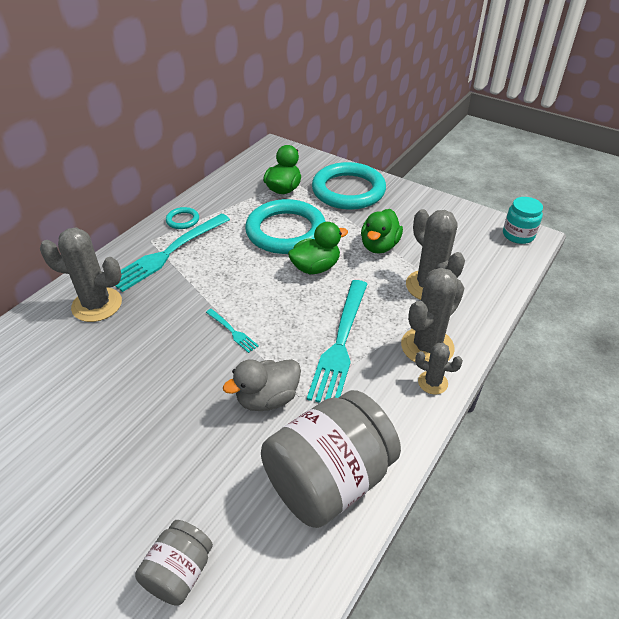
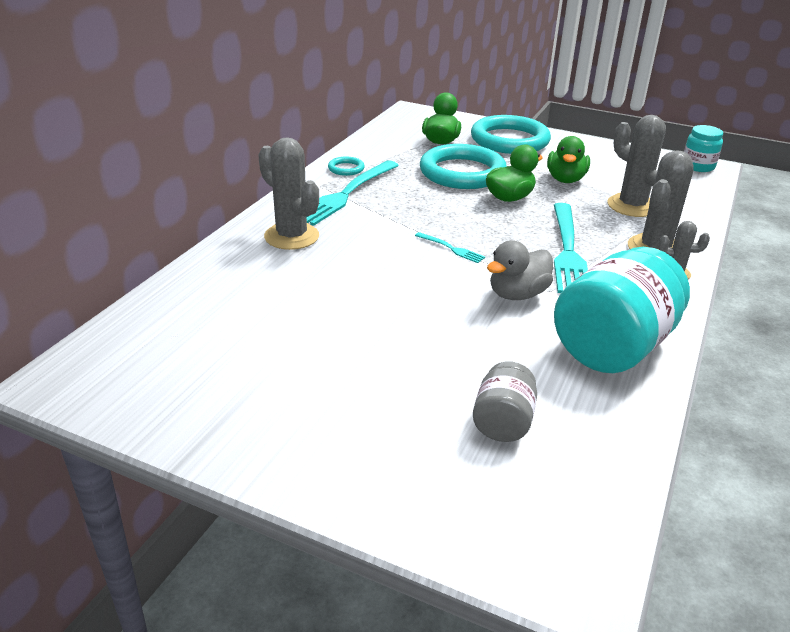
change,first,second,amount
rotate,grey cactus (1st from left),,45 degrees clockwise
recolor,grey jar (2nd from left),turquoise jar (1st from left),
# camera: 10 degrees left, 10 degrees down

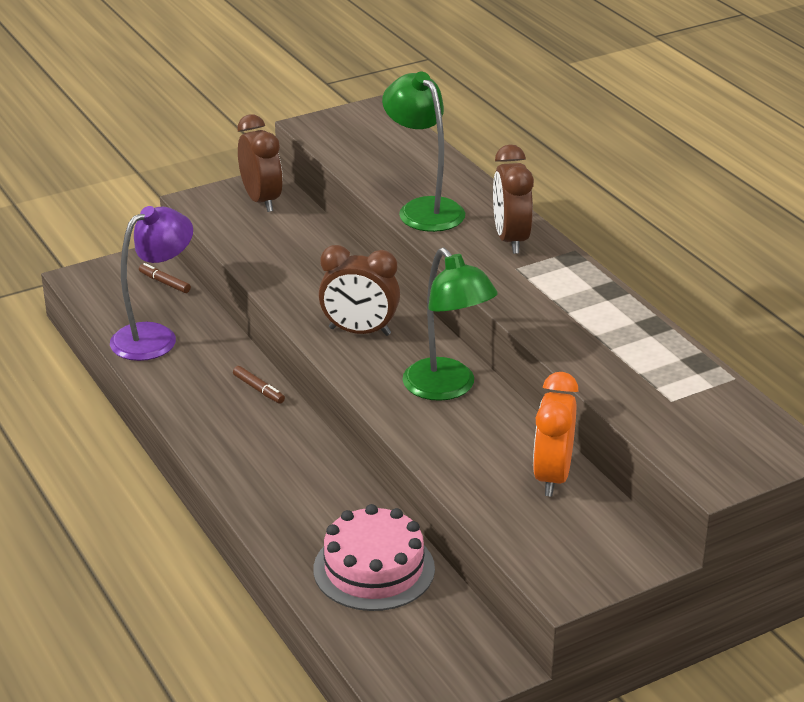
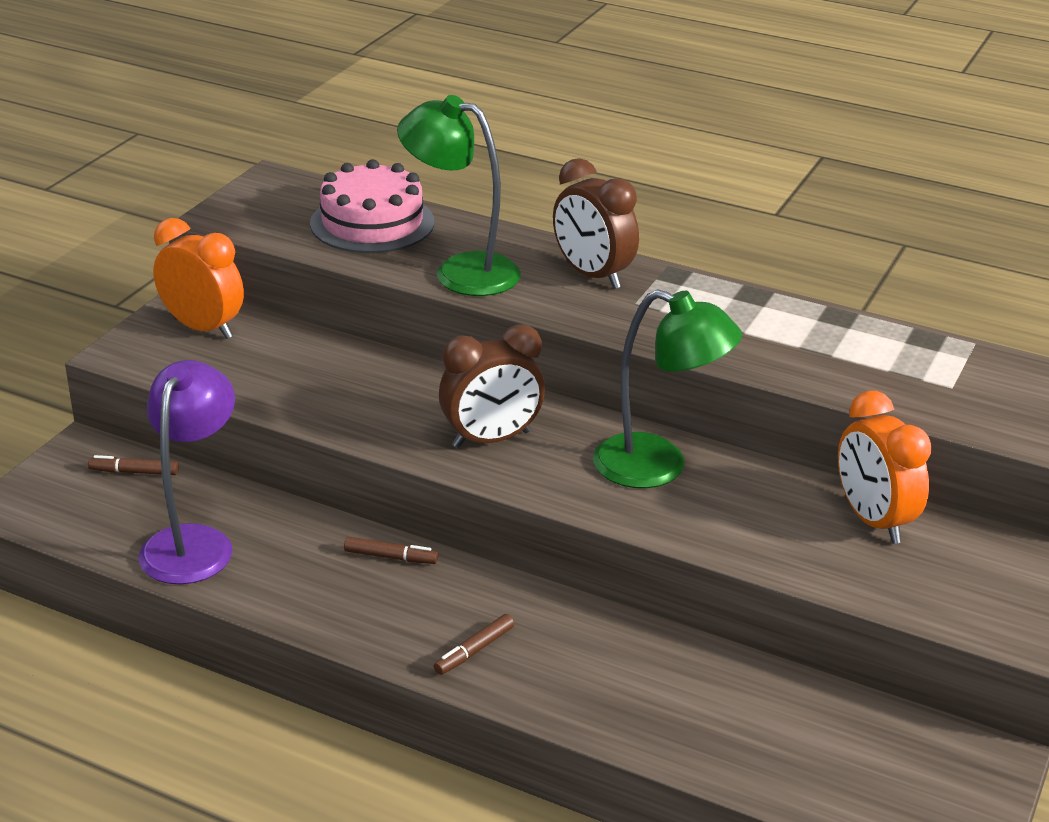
change,first,second,amount
recolor,brown clock (1st from left),orange clock (1st from left),
move,pink cake,,
insert,,brown marker (3rd from left),
# camera: 35 degrees left, 0 degrees up

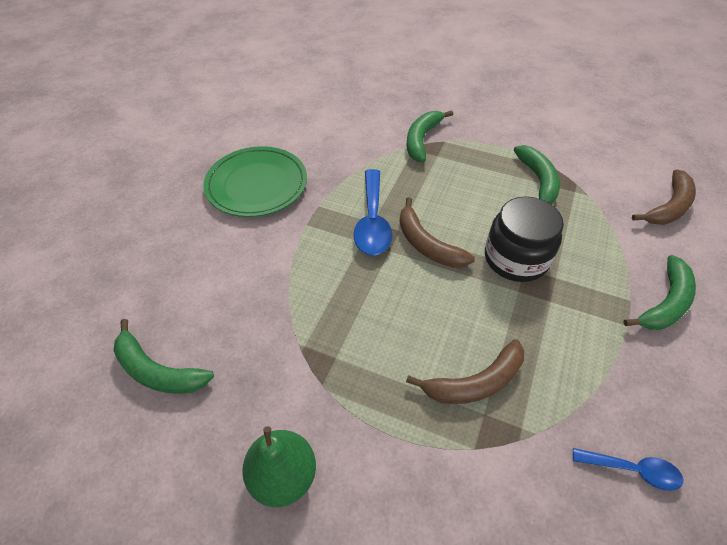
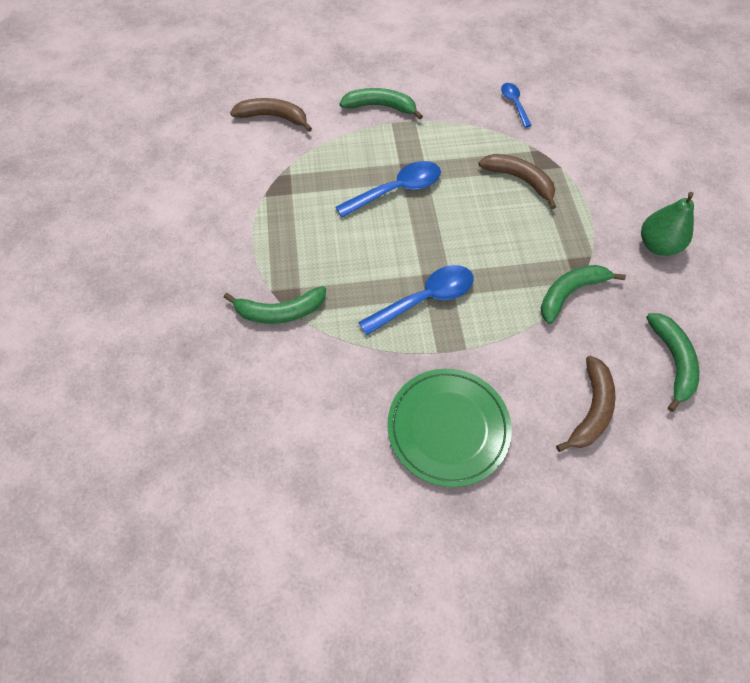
change,first,second,amount
move,green banana (3rd from left),,
move,brown banana (1st from left in the first image),brown banana (3rd from left),
replace,black jar,blue spoon (1st from left),
# camera: 120 degrees left, 10 degrees up

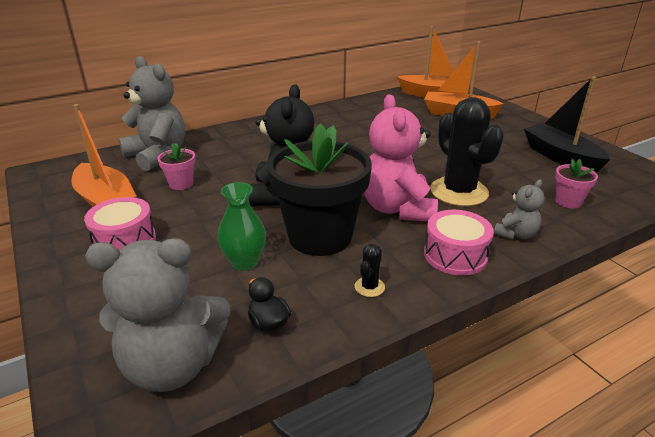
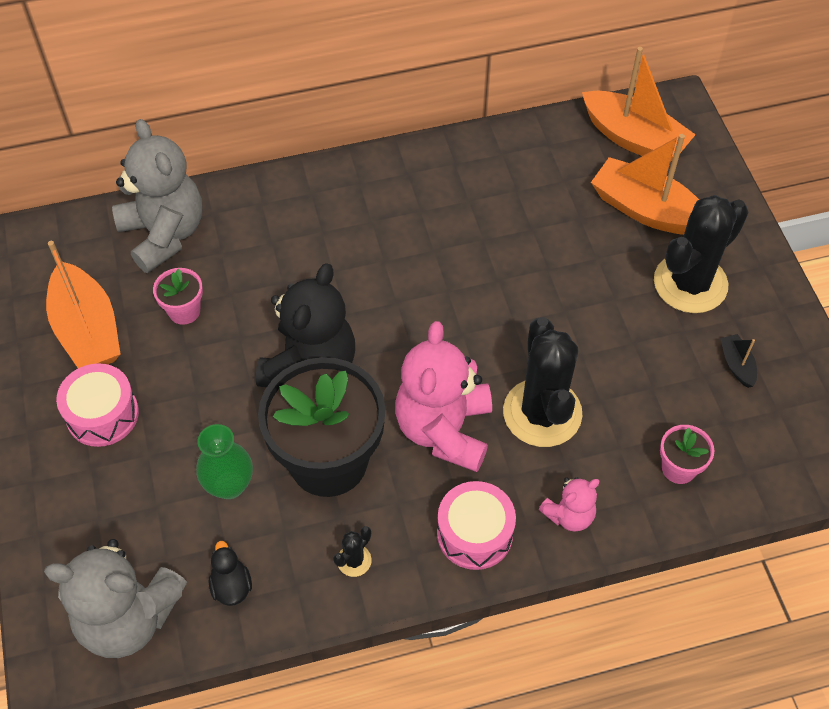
change,first,second,amount
resize,black boat,,x0.45
recolor,grey teddy bear (3rd from left),pink teddy bear (2nd from left),
insert,,black cactus (3rd from left),
# camera: 15 degrees right, 25 degrees up

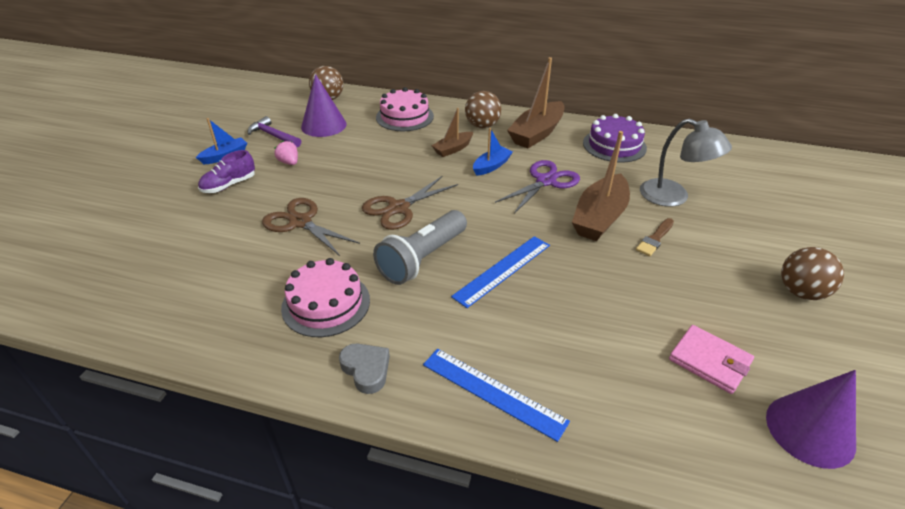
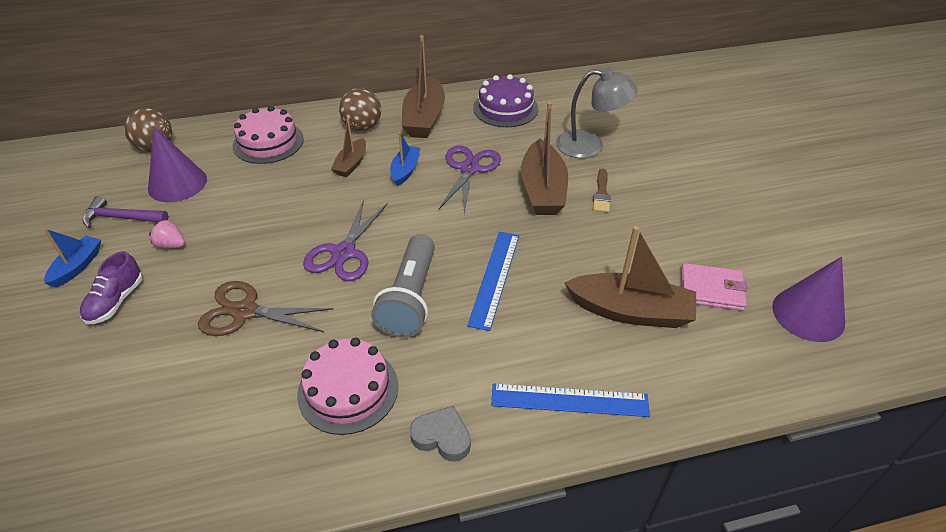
change,first,second,amount
recolor,brown scissors (2nd from left),purple scissors (1st from left),
delete,brown ball (3rd from left),,
insert,,brown boat (4th from left),
# camera: 30 degrees left, 5 degrees up

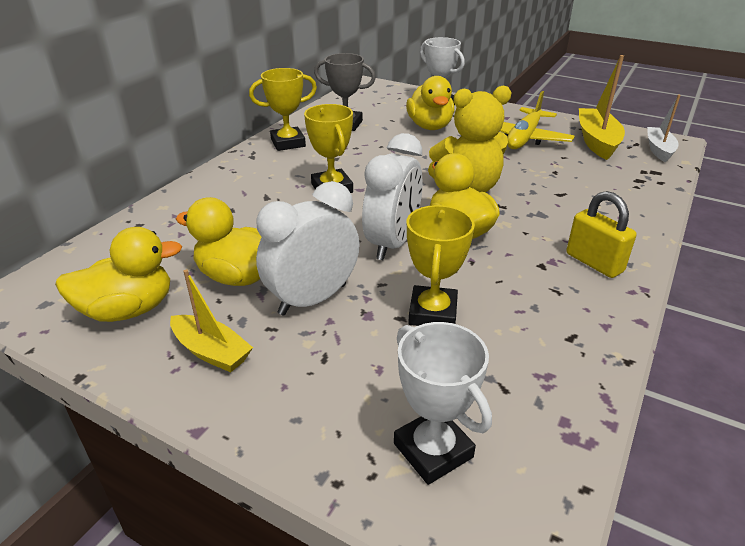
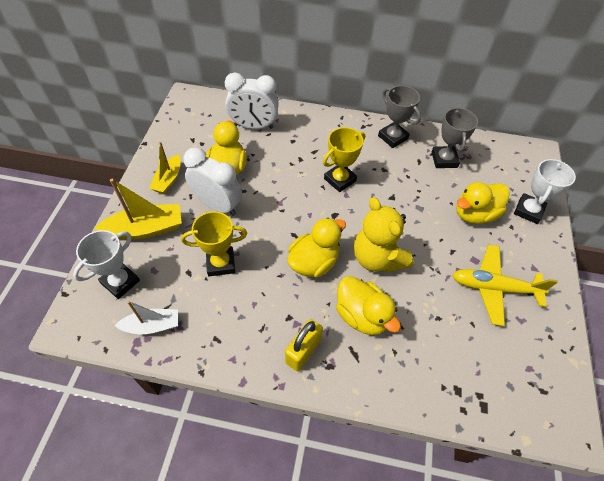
change,first,second,amount
move,yellow boat (2nd from left in the first image),yellow boat (1st from left),
recolor,yellow trophy (1st from left),grey trophy (1st from left),
move,white boat,,
move,white clock (2nd from left),,
move,yellow duck (1st from left in the first image),yellow duck (3rd from left),
# camera: 70 degrees right, 20 degrees up

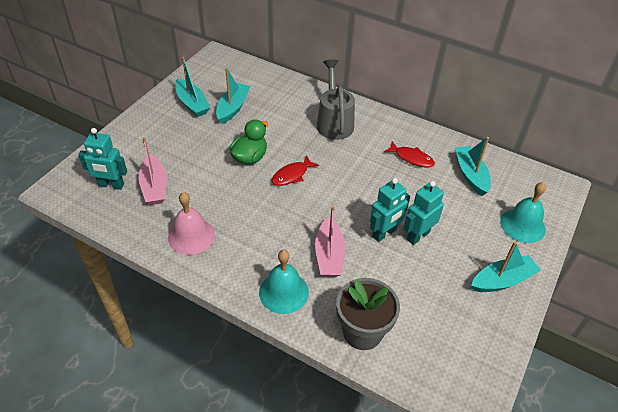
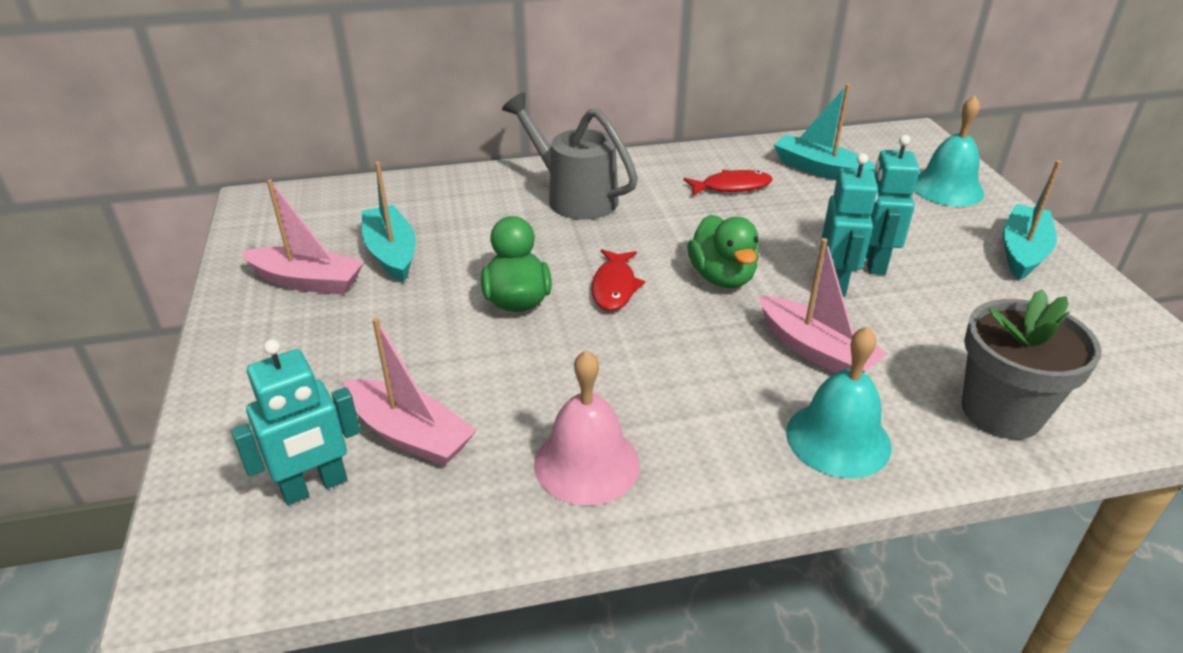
change,first,second,amount
recolor,turquoise boat (1st from left),pink boat (1st from left),
insert,,green duck (2nd from left),
# camera: 40 degrees left, 10 degrees down

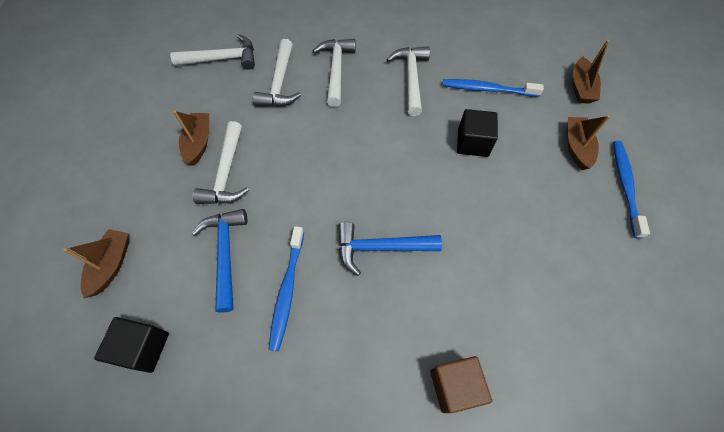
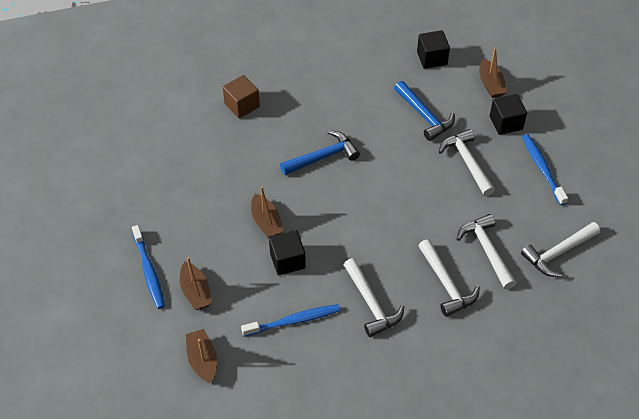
change,first,second,amount
move,brown boat (2nd from left in the first image),brown boat (3rd from left),
move,blue toothbrush (1st from left in the first image),blue toothbrush (3rd from left),
insert,,black cube (3rd from left),
# camera: 155 degrees right, 10 degrees down

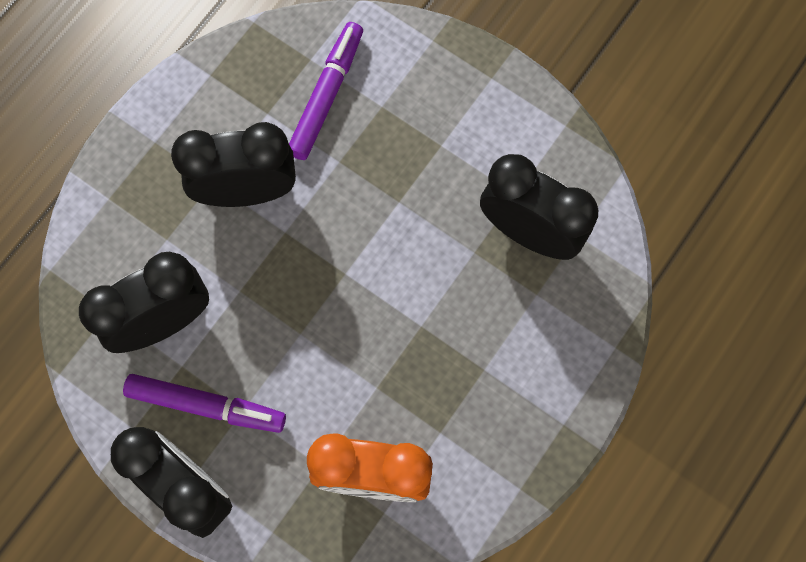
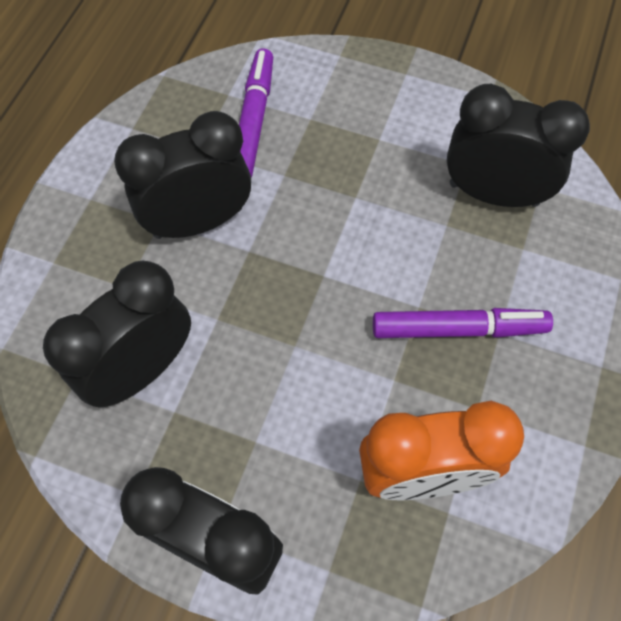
change,first,second,amount
move,purple marker (1st from left in the first image),purple marker (2nd from left),
# camera: 15 degrees left, 10 degrees down

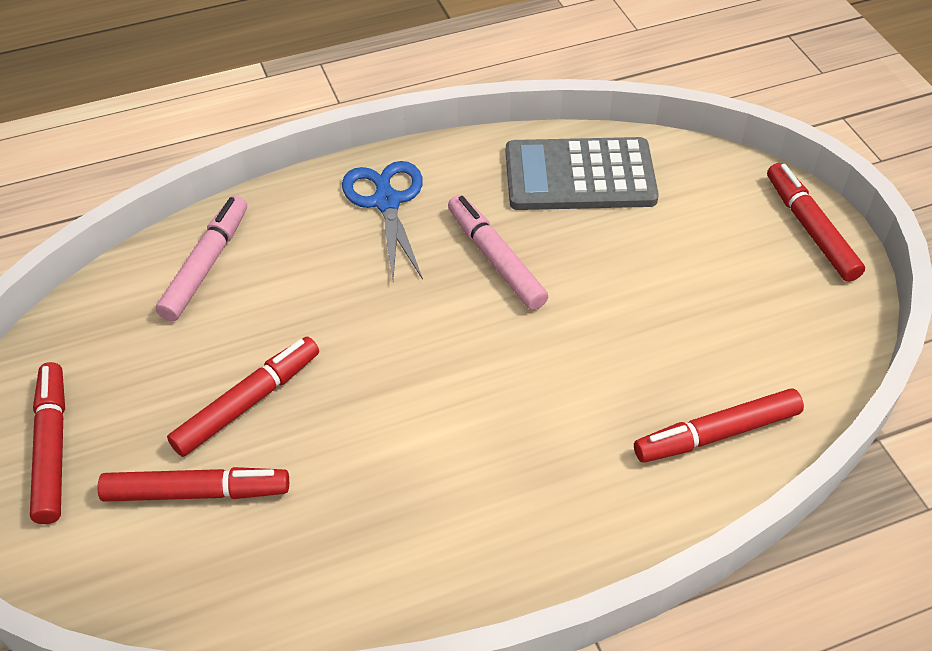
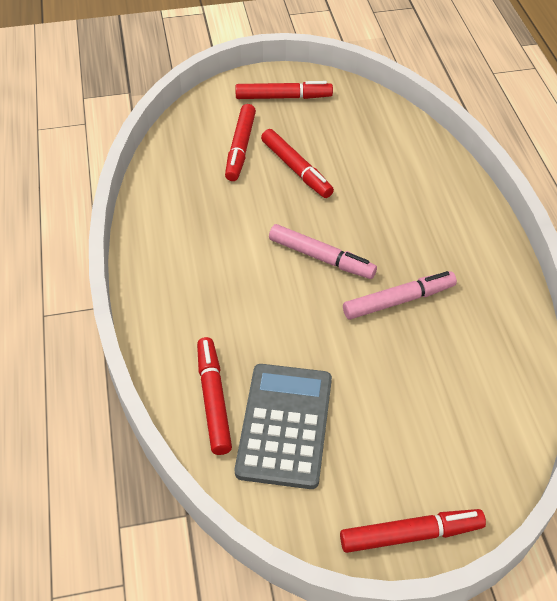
change,first,second,amount
move,grey calculator,,
delete,blue scissors,,
move,pink marker (1st from left),,
# camera: 100 degrees right, 0 degrees up

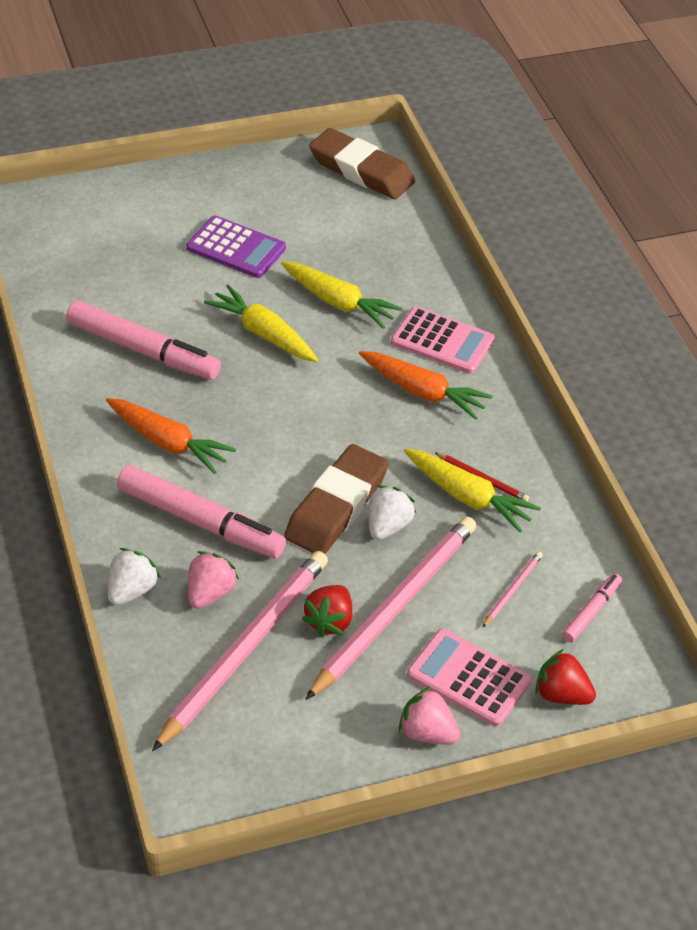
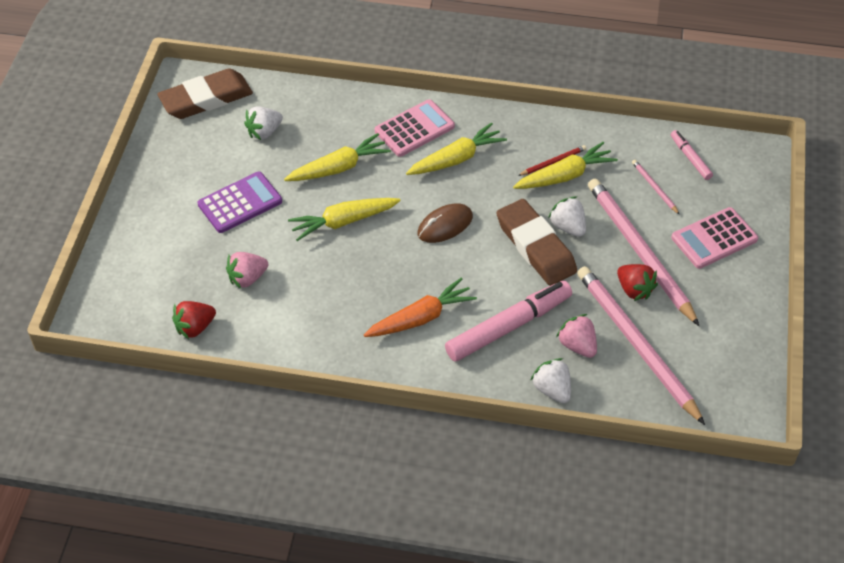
change,first,second,amount
delete,pink marker (1st from left),,
recolor,orange carrot (2nd from left),yellow carrot (3rd from left),
move,red strawberry (2nd from left in the first image),red strawberry (1st from left),
move,pink strawberry (2nd from left in the first image),pink strawberry (1st from left),
insert,,white strawberry (1st from left),
insert,,brown mouse,
# camera: 60 degrees left, 5 degrees up

